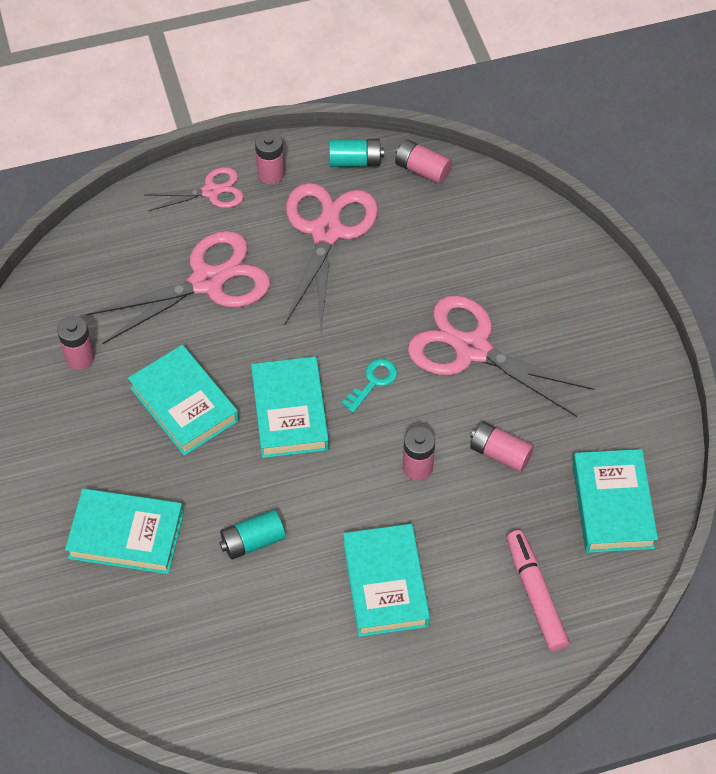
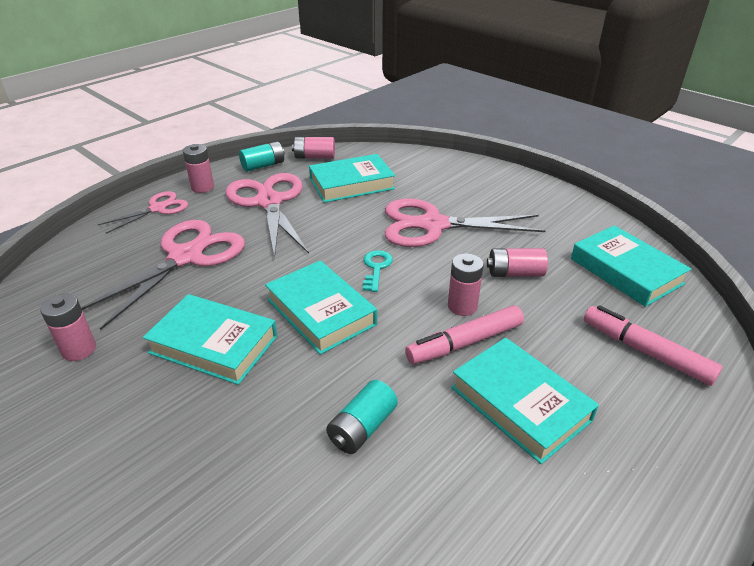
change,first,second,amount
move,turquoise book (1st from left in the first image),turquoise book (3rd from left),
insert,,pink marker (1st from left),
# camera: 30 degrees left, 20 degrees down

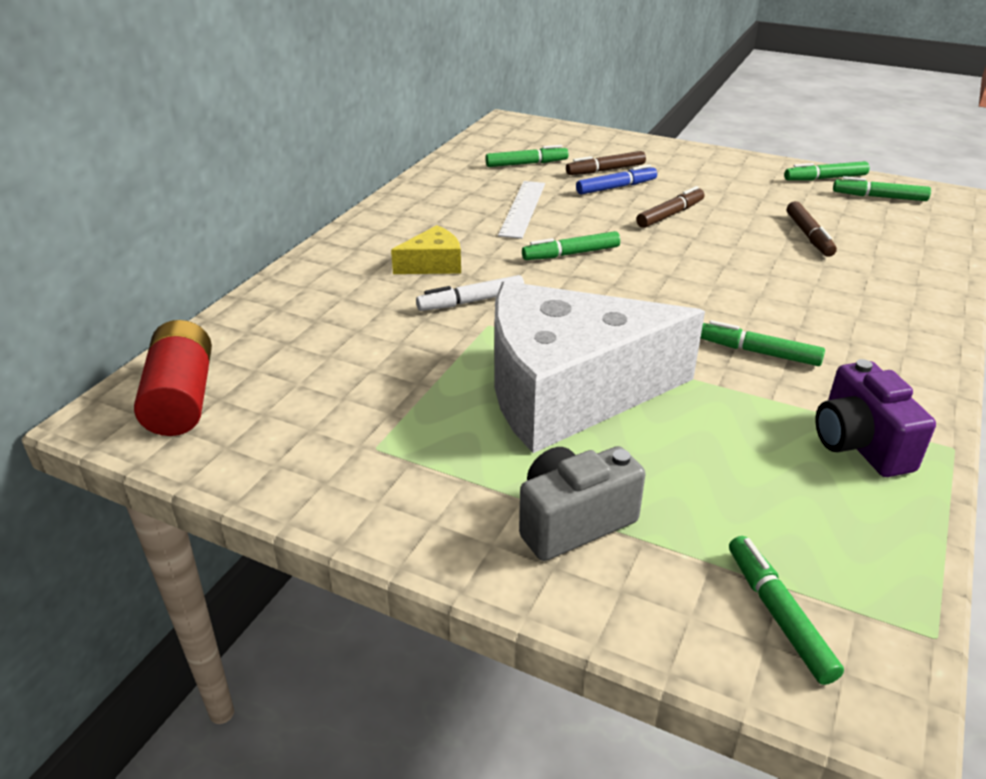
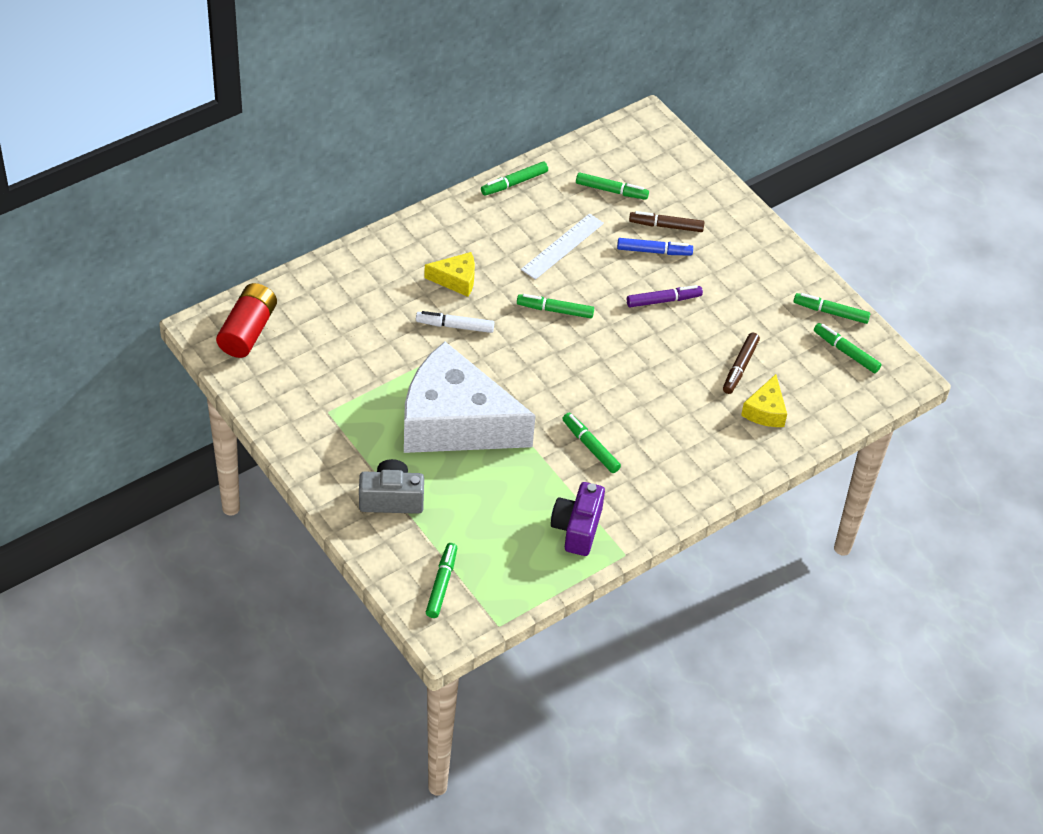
change,first,second,amount
recolor,brown marker (2nd from left),purple marker,
insert,,green marker (2nd from left),
insert,,yellow cheese (2nd from left),
# camera: 25 degrees right, 15 degrees up

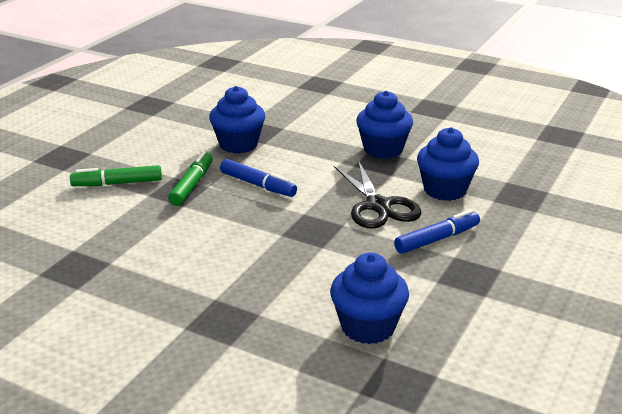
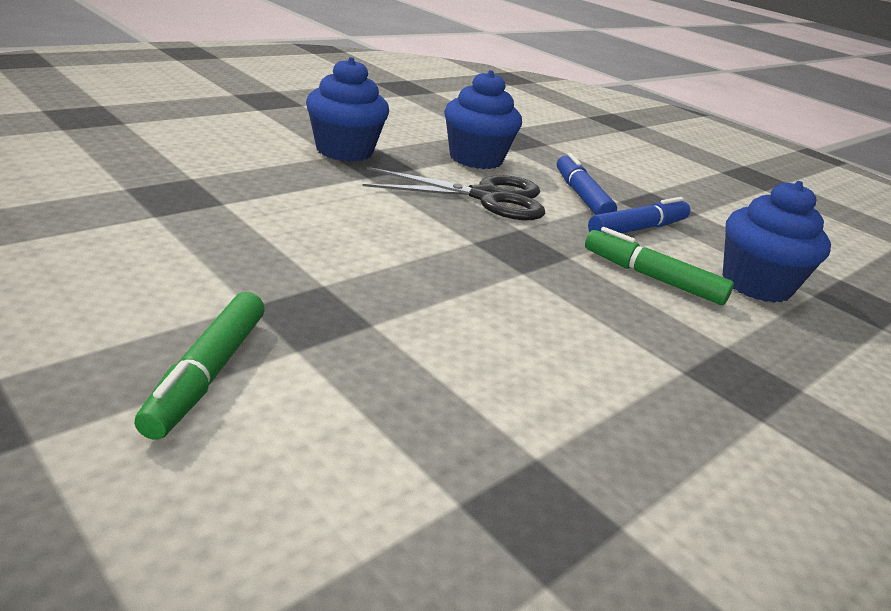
change,first,second,amount
delete,blue cupcake (1st from left),,
move,green marker (2nd from left),,
move,blue marker (1st from left in the first image),blue marker (2nd from left),
# camera: 75 degrees left, 0 degrees up

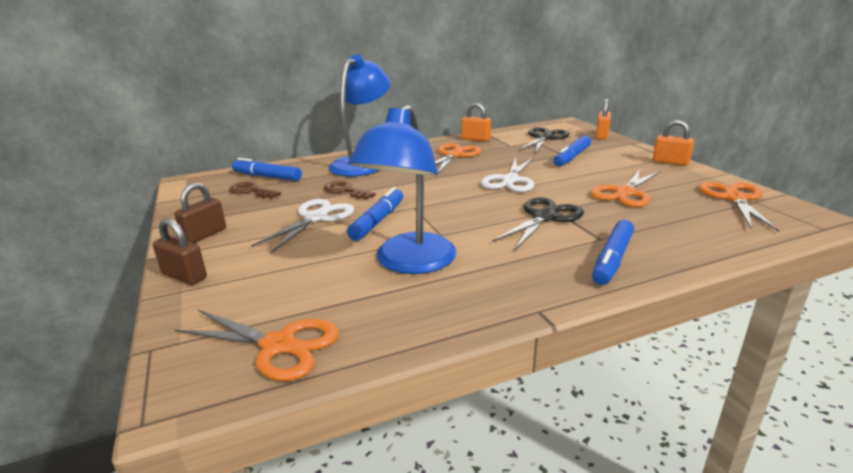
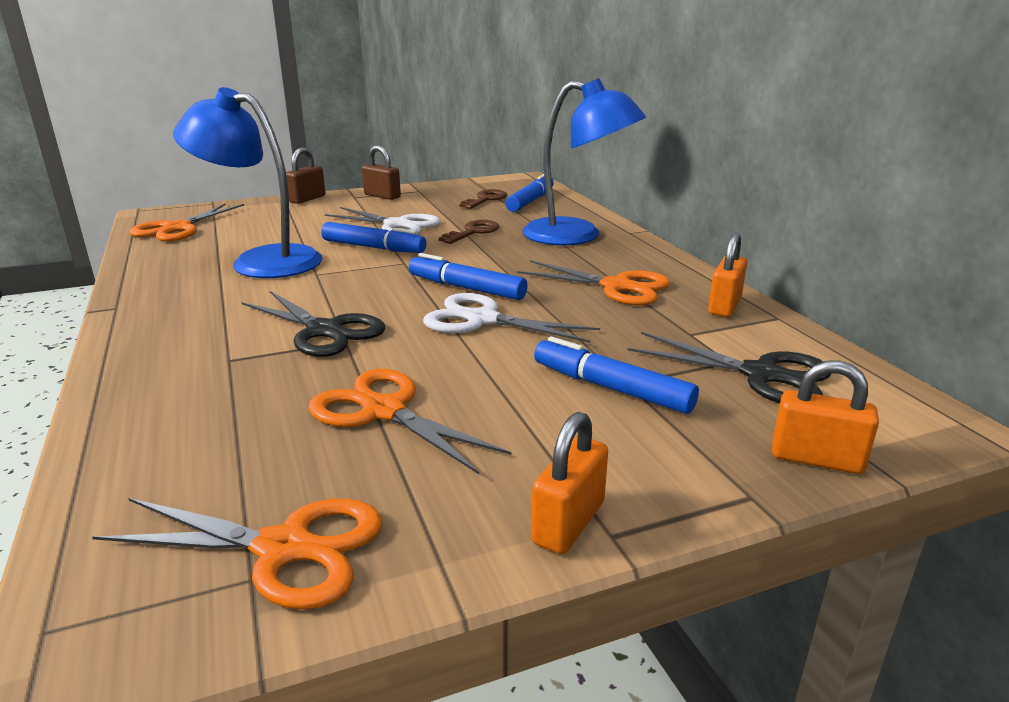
change,first,second,amount
move,blue marker (4th from left in the first image),blue marker (2nd from left),
# camera: 90 degrees right, 0 degrees up

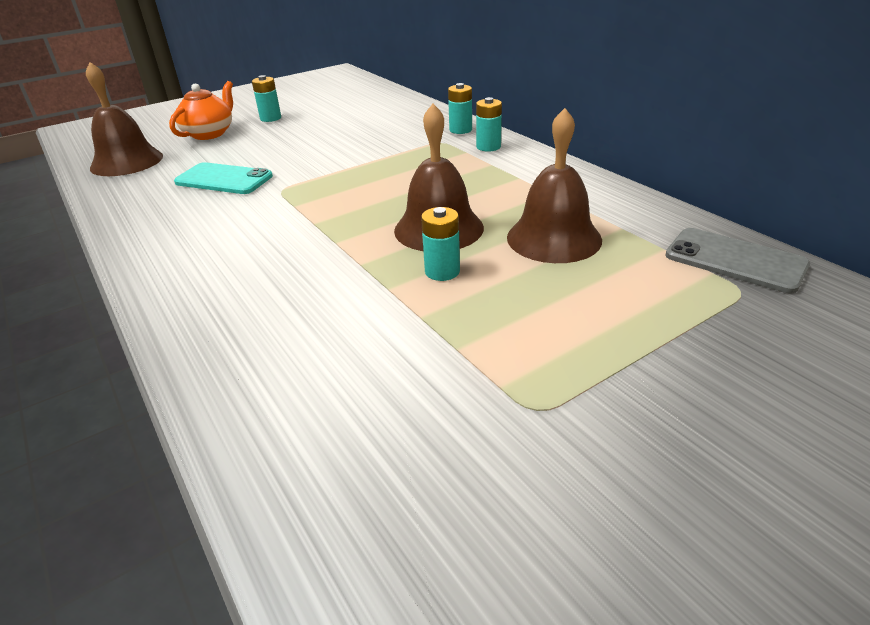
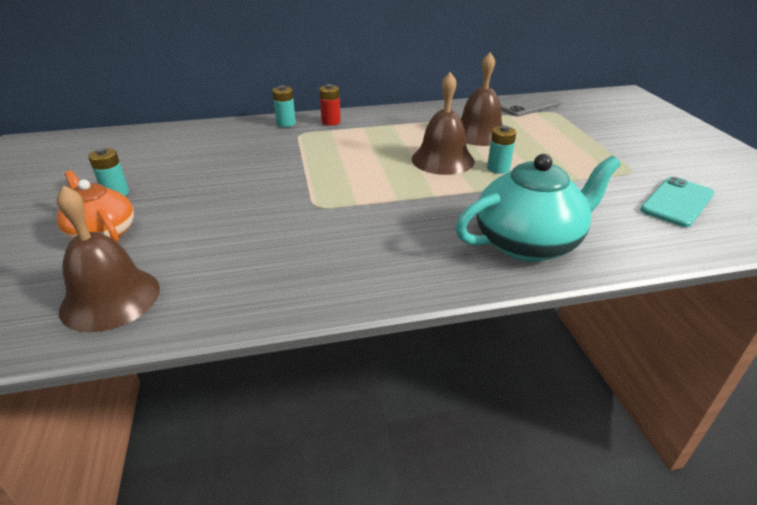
change,first,second,amount
recolor,turquoise battery (4th from left),red battery,
move,turquoise phone,,
insert,,turquoise teapot,
# camera: 70 degrees left, 0 degrees up

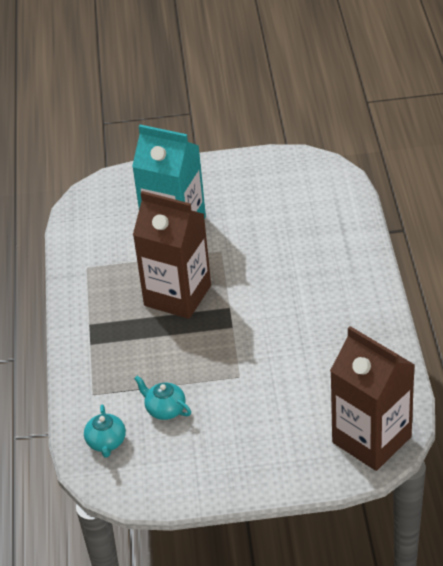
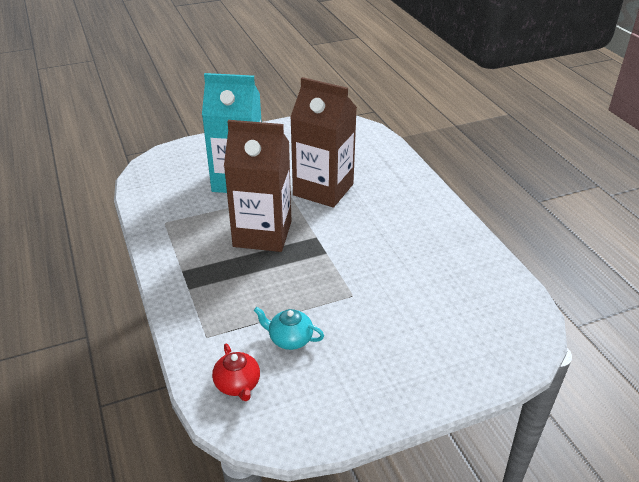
change,first,second,amount
move,brown carton (2nd from left),,
recolor,turquoise teapot (1st from left),red teapot,
# camera: 20 degrees left, 5 degrees down

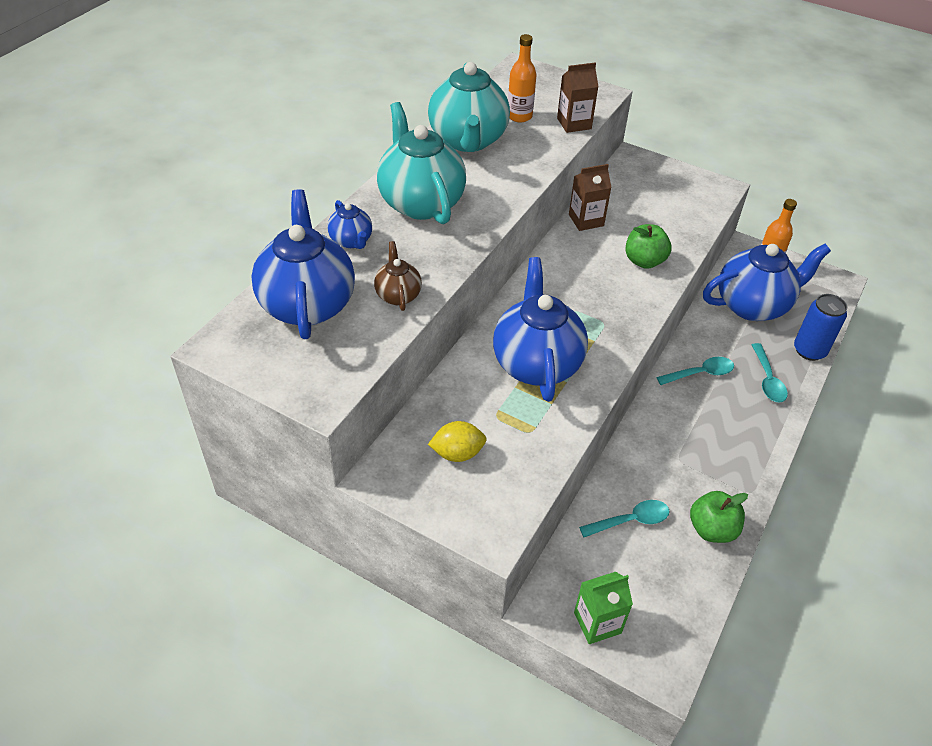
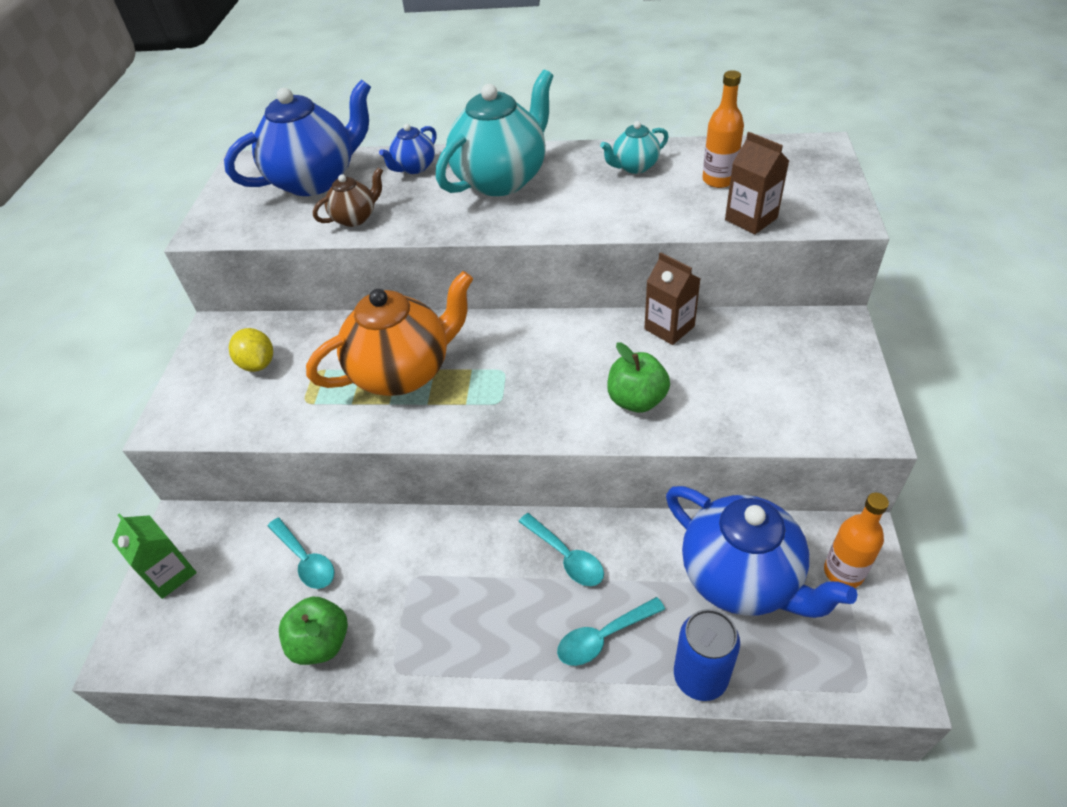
change,first,second,amount
resize,turquoise teapot (2nd from left),,x0.48
recolor,blue teapot (3rd from left),orange teapot,
# camera: 70 degrees right, 0 degrees up

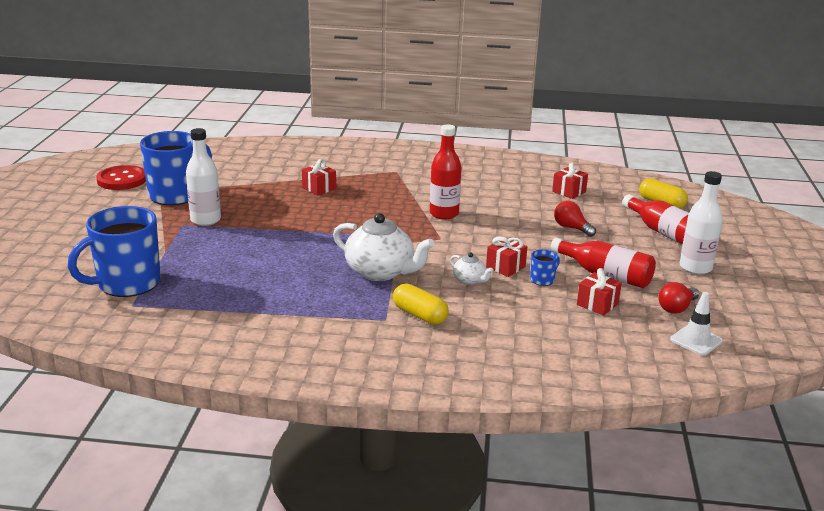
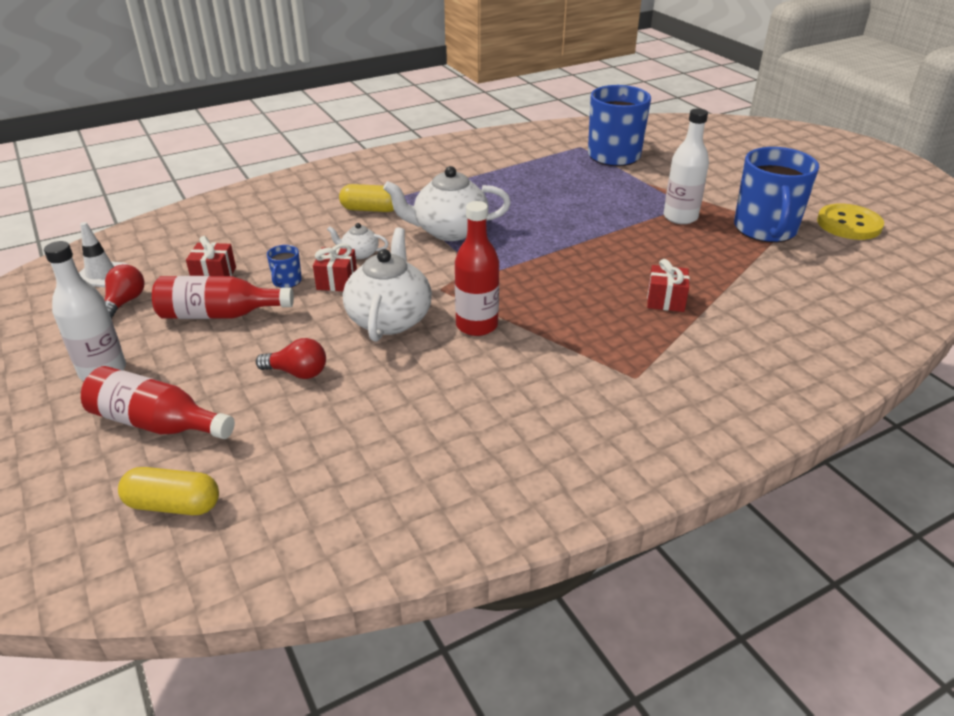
change,first,second,amount
delete,red gift (3rd from left),,
recolor,red button,yellow button,
insert,,white teapot (2nd from left),
# camera: 145 degrees right, 10 degrees up

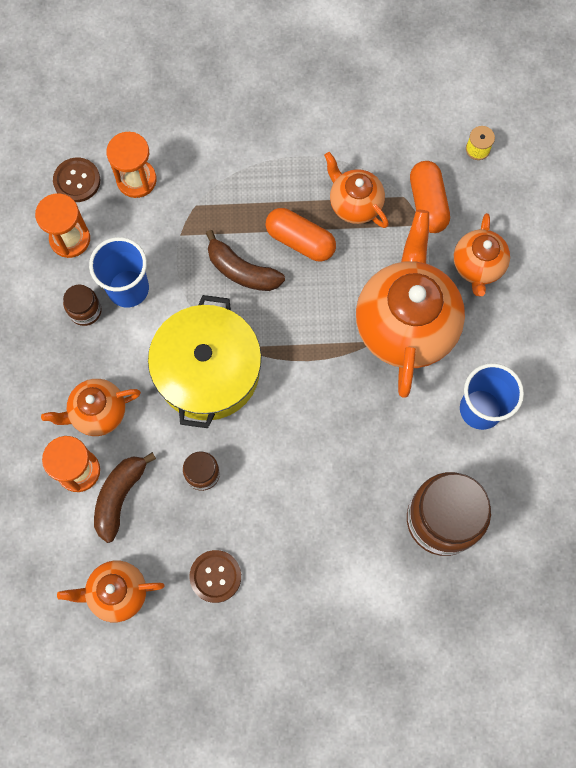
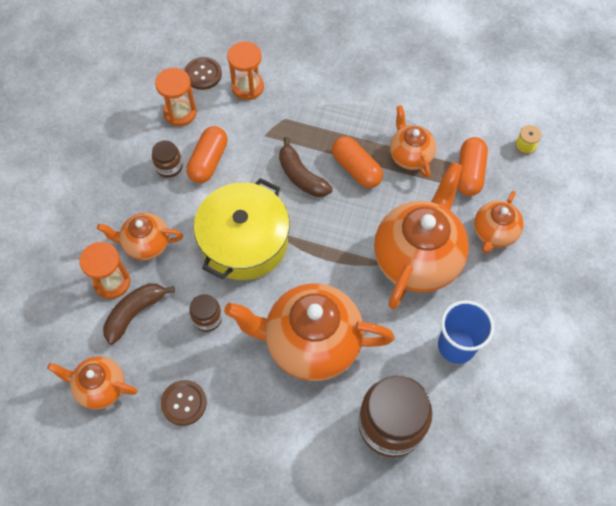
change,first,second,amount
replace,blue cup (1st from left),orange capsule (1st from left),
insert,,orange teapot (3rd from left),
# camera: 20 degrees right, 10 degrees down

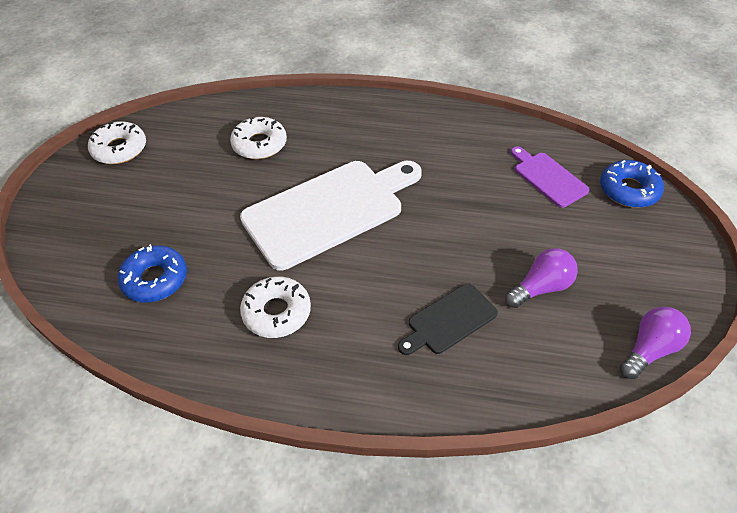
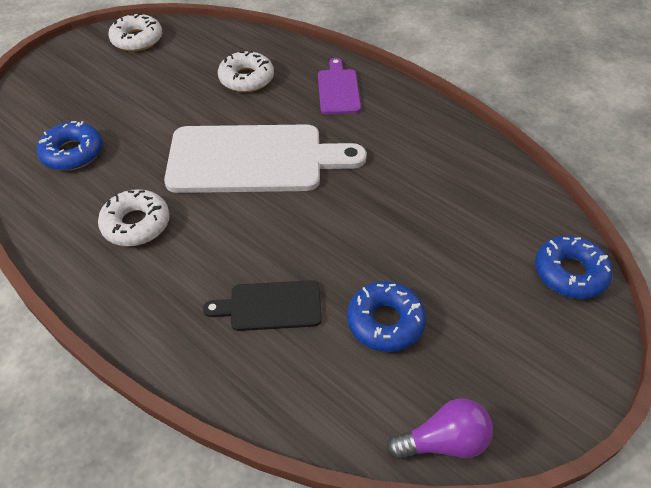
change,first,second,amount
move,purple cutting board,,
replace,purple light bulb (1st from left),blue donut (2nd from left),
# camera: 30 degrees right, 0 degrees up

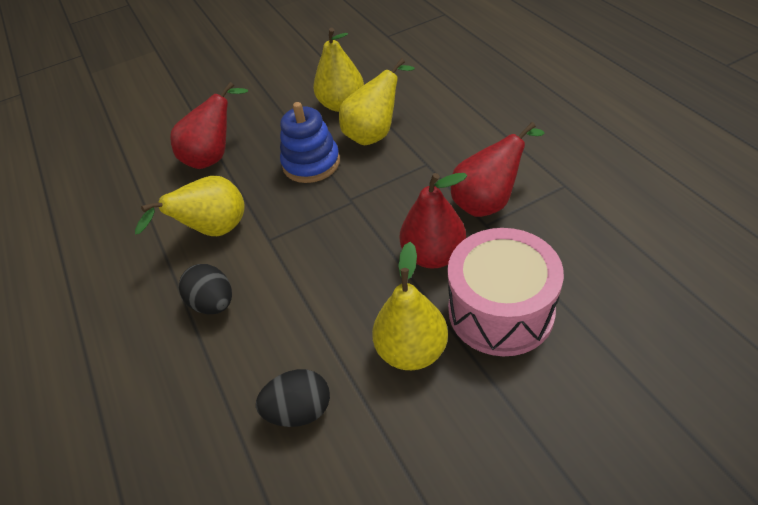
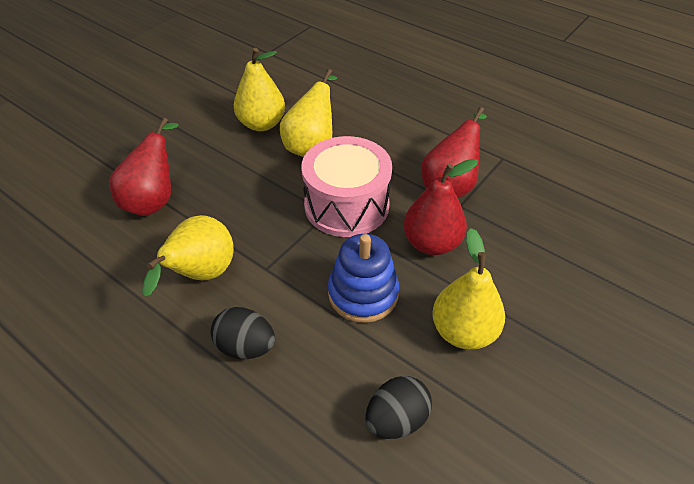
change,first,second,amount
move,blue stacking toy,,
move,pink drum,,
# camera: 30 degrees left, 0 degrees up

